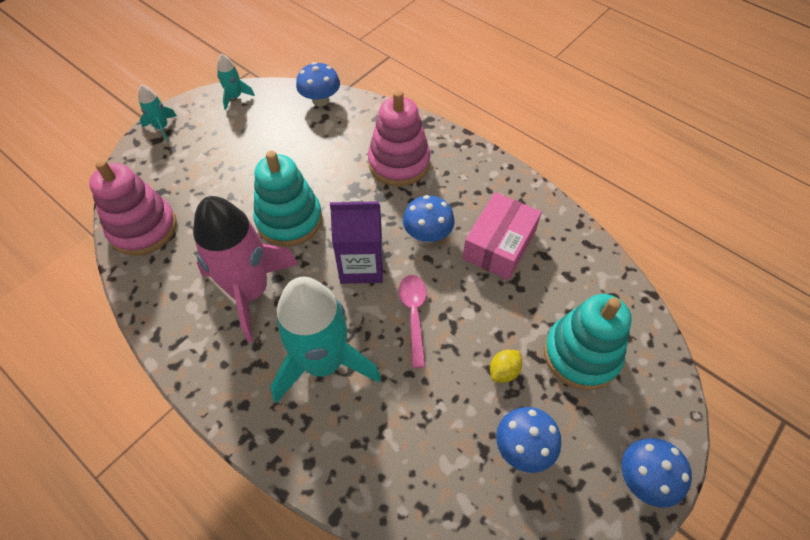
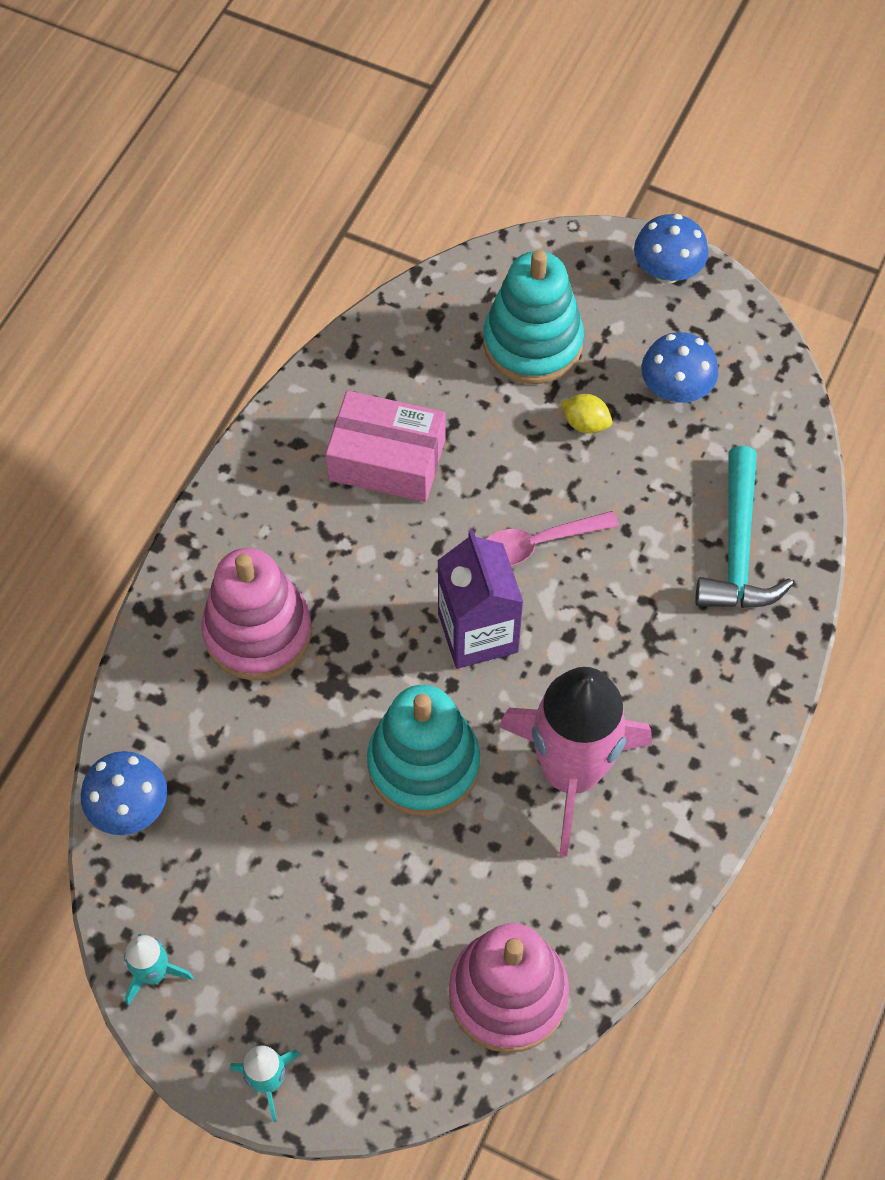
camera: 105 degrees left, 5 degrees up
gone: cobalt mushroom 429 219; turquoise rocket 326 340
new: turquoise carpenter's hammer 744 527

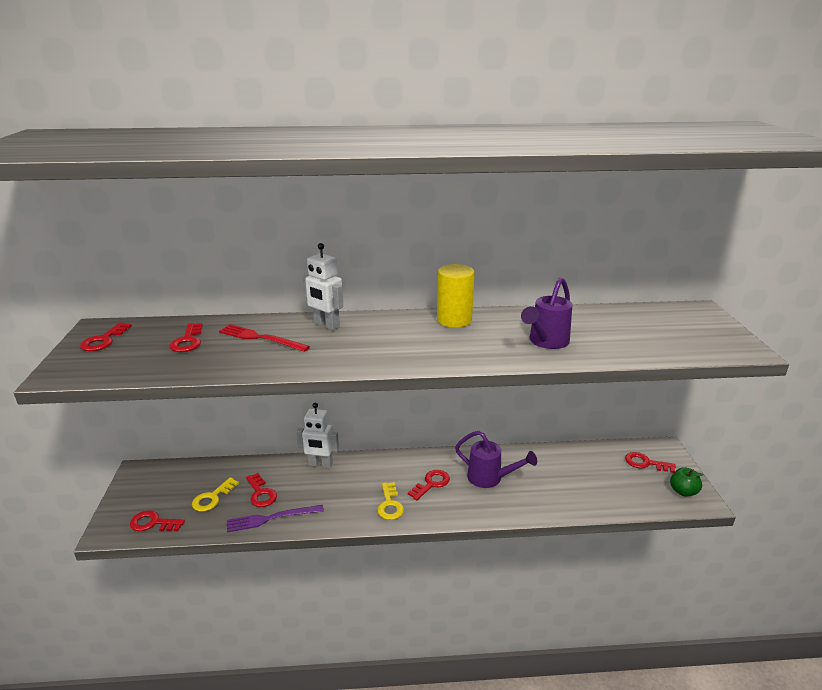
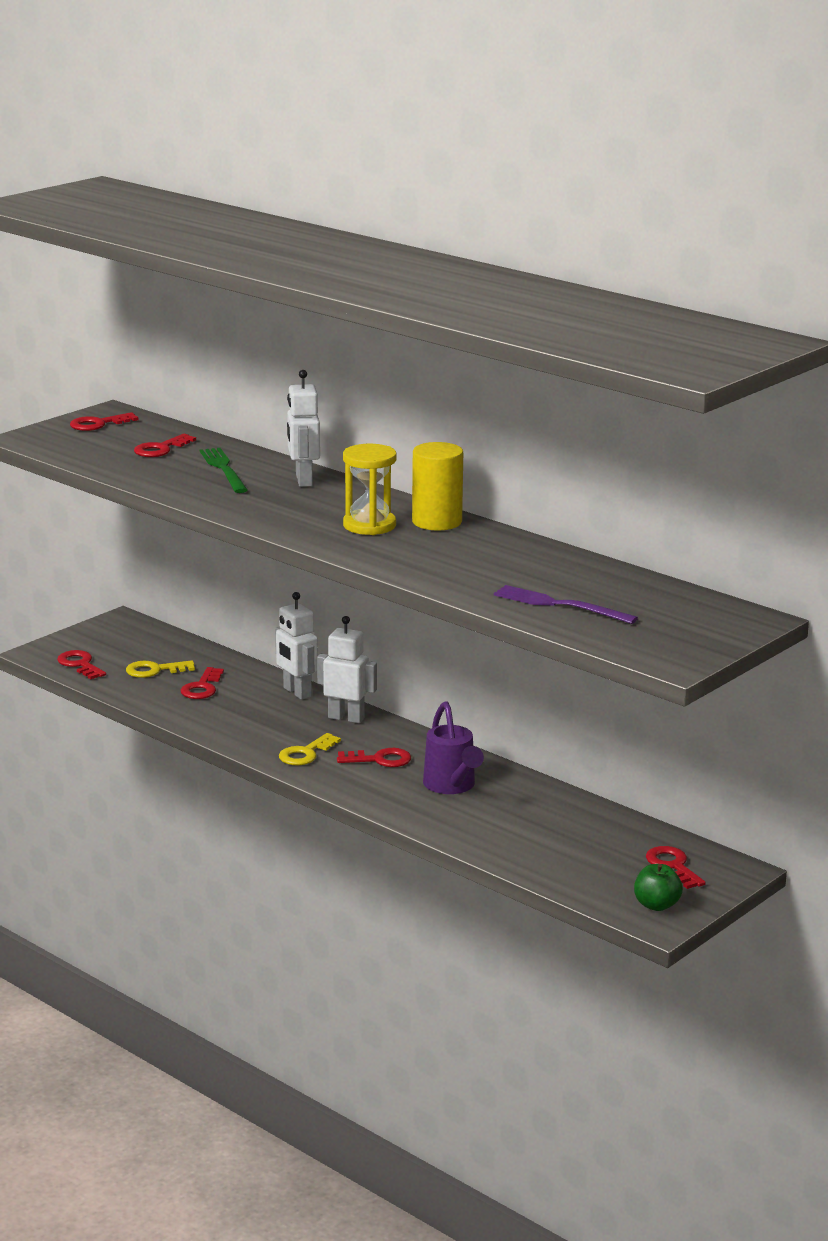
camera: 45 degrees right, 5 degrees down
gone: purple watering can 547 313
new: bright yellow hourglass 370 489; white robot 347 669
shifted: purple dinner fork 275 519 to 566 604
repainted: scarlet dinner fork 264 338 to green dinner fork 224 470

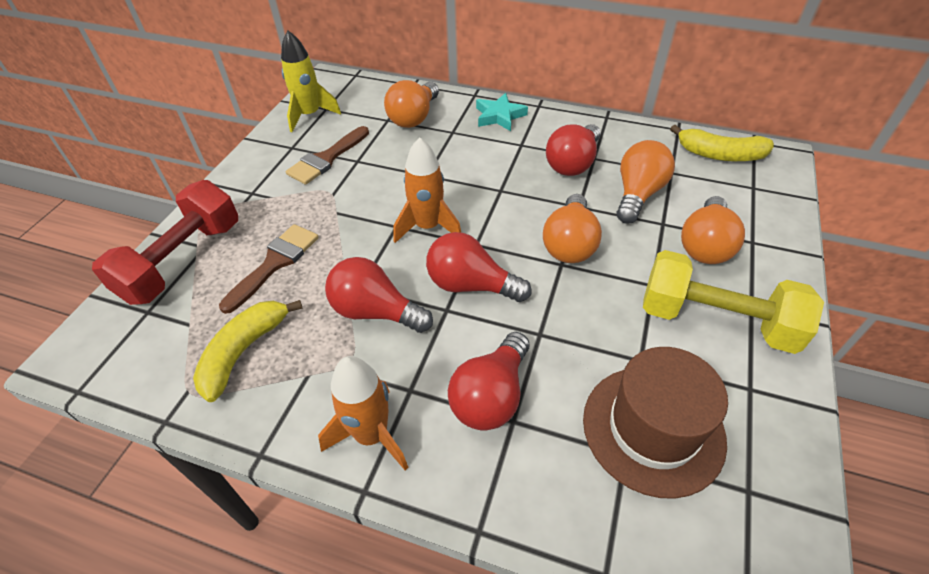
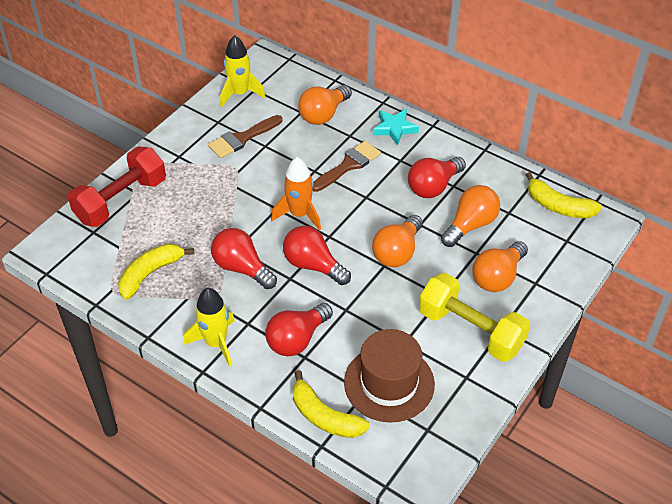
camera: 15 degrees right, 0 degrees up
new: bright yellow toy banana 331 404
shifted: russet brush 269 269 to 346 166
repainted: orange-coloured rocket 363 413 to bright yellow rocket 209 327

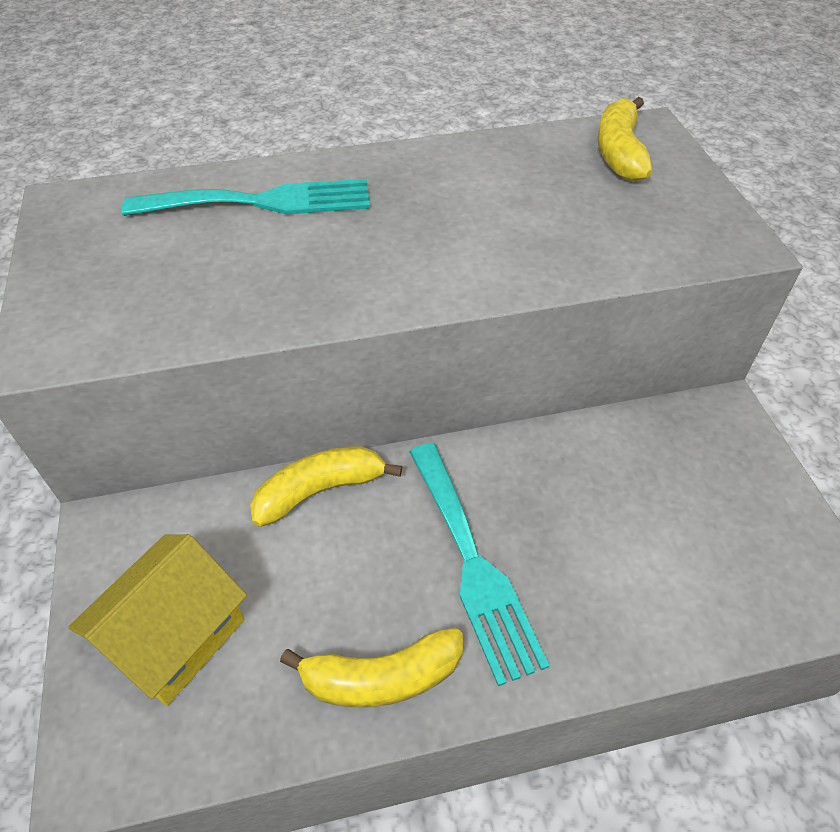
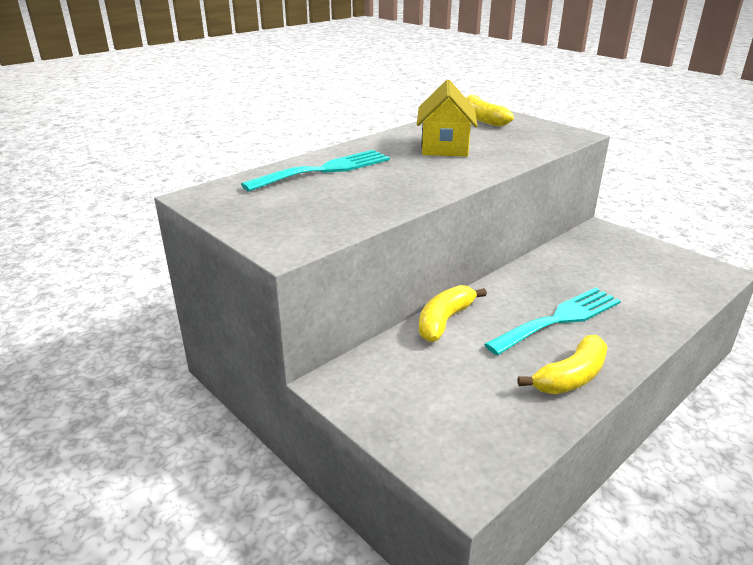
camera: 30 degrees left, 20 degrees down
shifted: bright yellow toy house 157 620 to 447 118
rotated: turquoise dinner fork 479 564 = 552 321 75 degrees counterclockwise

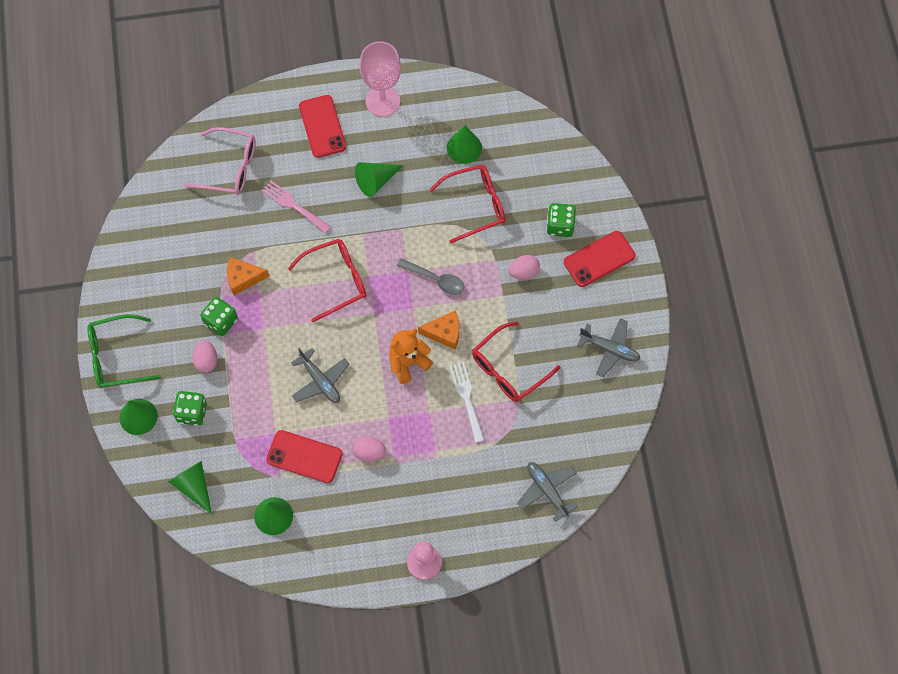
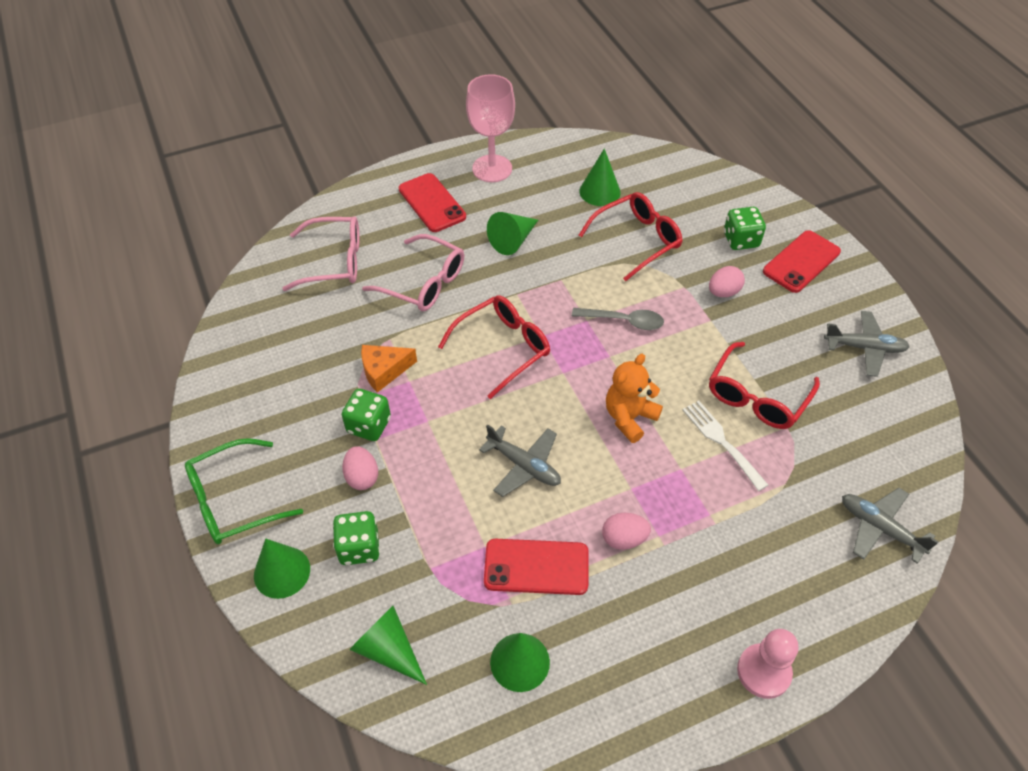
camera: 15 degrees left, 15 degrees down
gone: orange-coloured cheese 438 330
swapped: pink dinner fork 296 207 to pink spectacles 413 272

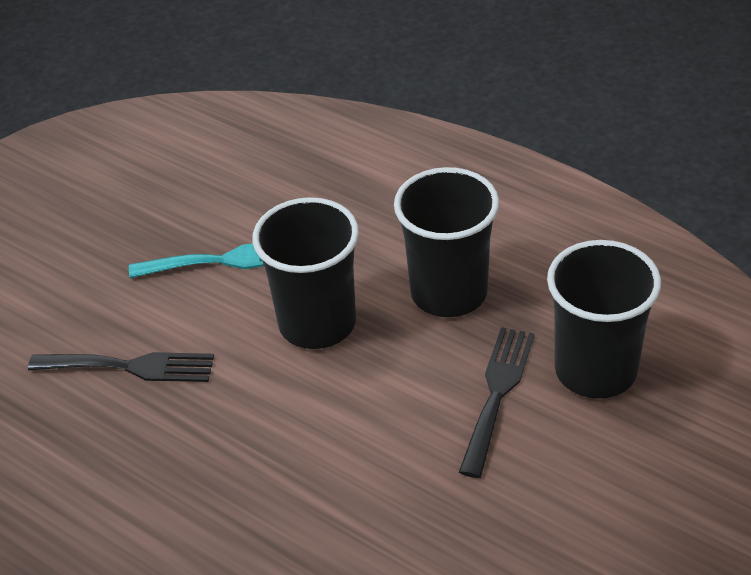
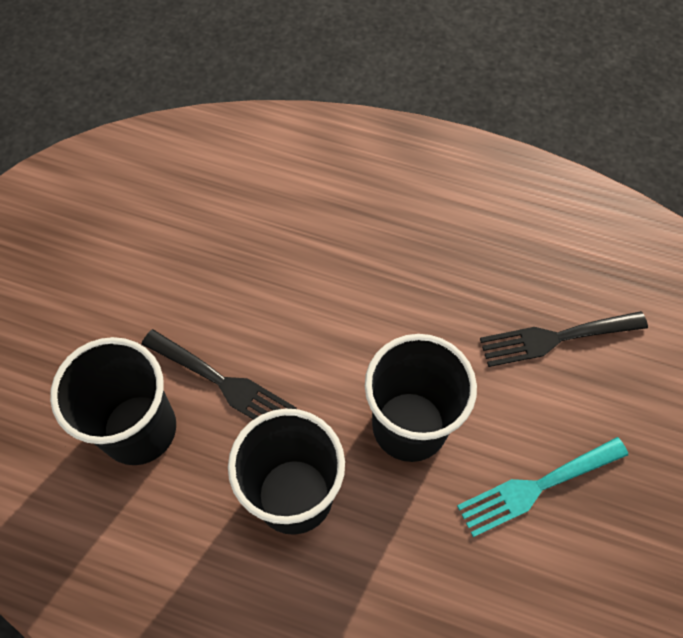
camera: 160 degrees right, 20 degrees up
rotated: ebony dinner fork 496 402 = 219 374 60 degrees counterclockwise

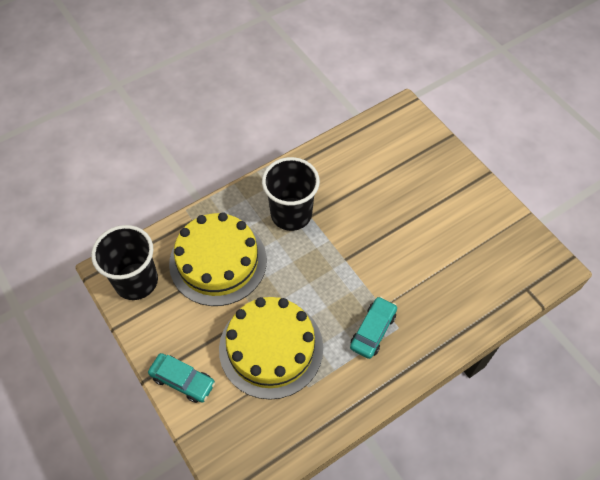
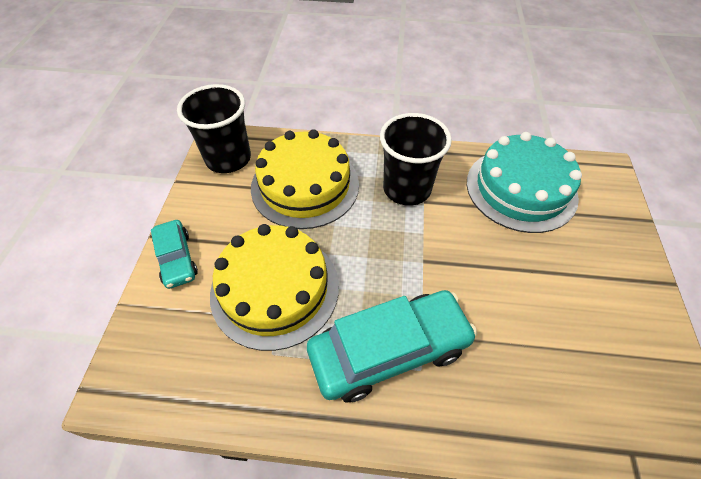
camera: 40 degrees right, 5 degrees down
new: turquoise gateau 524 182
scaled: turquoise toy car 373 327 = 392 346 x1.82

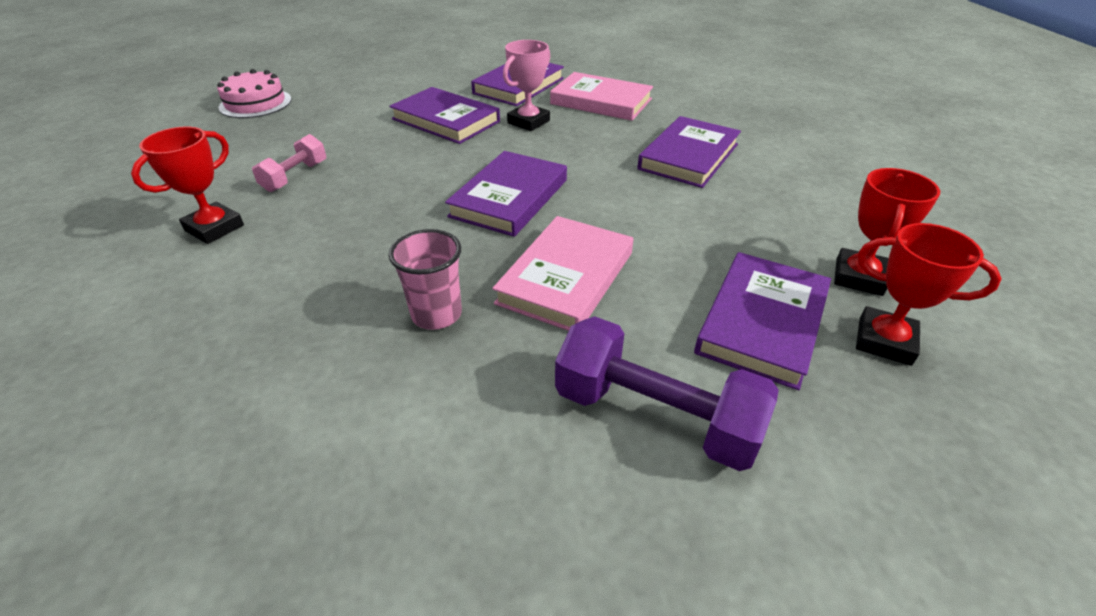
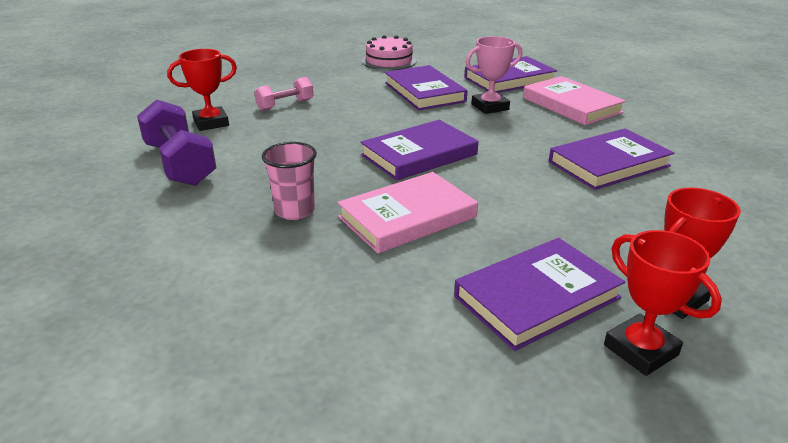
camera: 30 degrees right, 10 degrees down
shifted: pink gateau 254 93 to 389 52; purple dumbbell 667 393 to 176 143

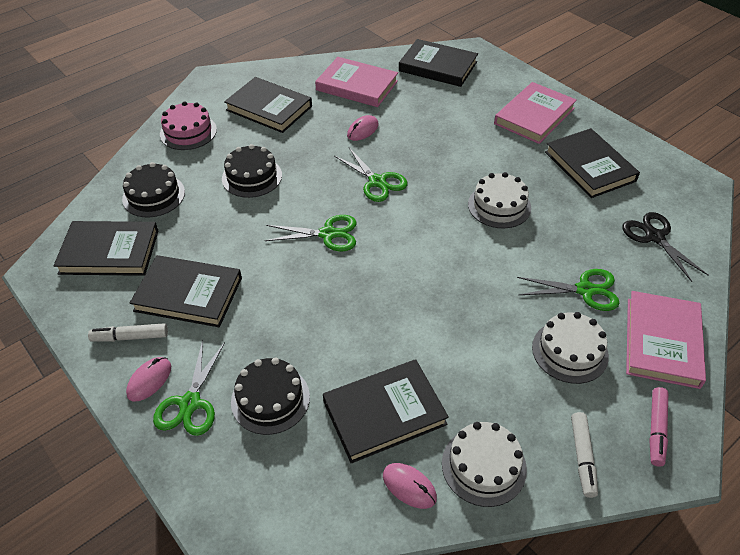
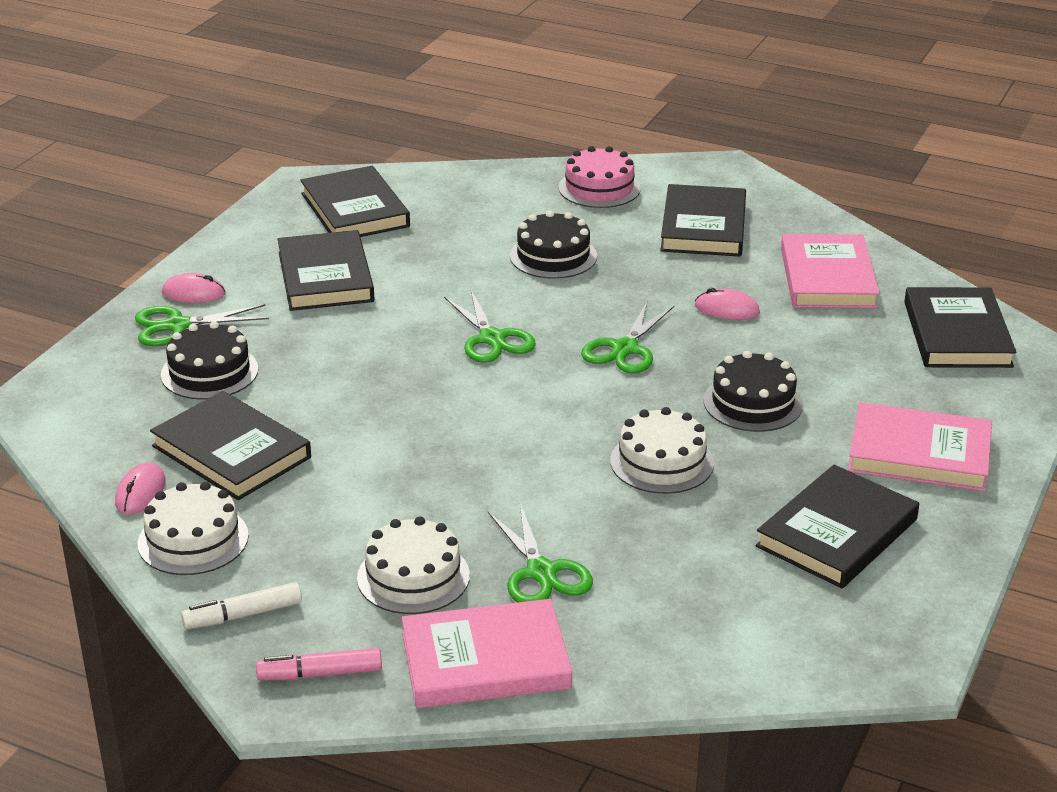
camera: 65 degrees right, 15 degrees down
gone: ebony shears 665 247; white marker pen 128 332
shifted: ebony gateau 153 189 to 753 391

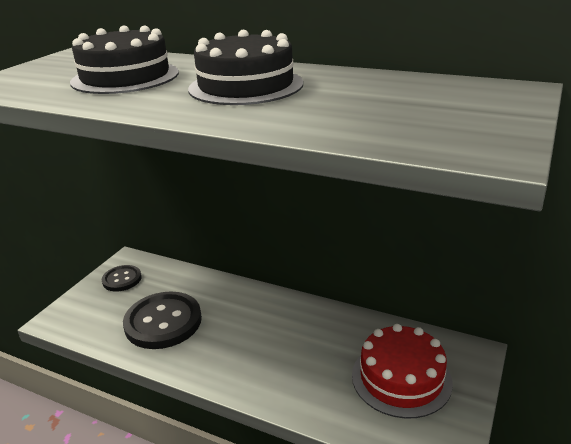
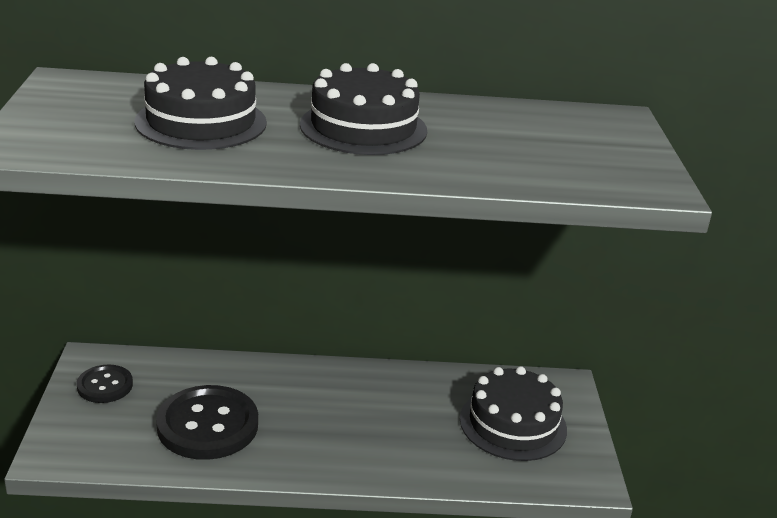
camera: 30 degrees left, 0 degrees up
repainted: scarlet gateau 402 371 to ebony gateau 513 413

